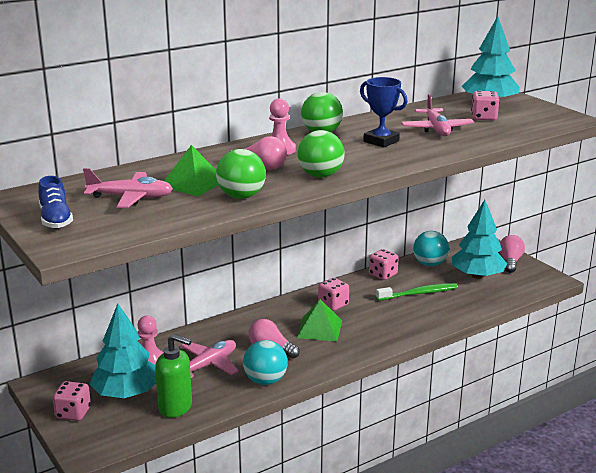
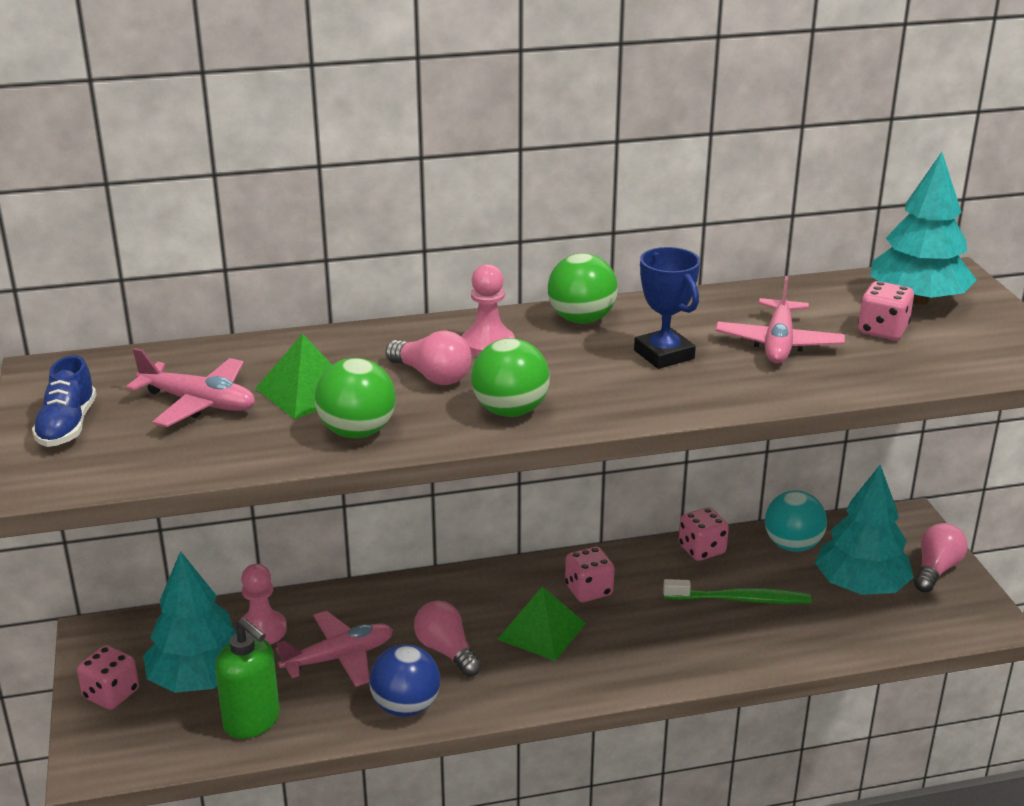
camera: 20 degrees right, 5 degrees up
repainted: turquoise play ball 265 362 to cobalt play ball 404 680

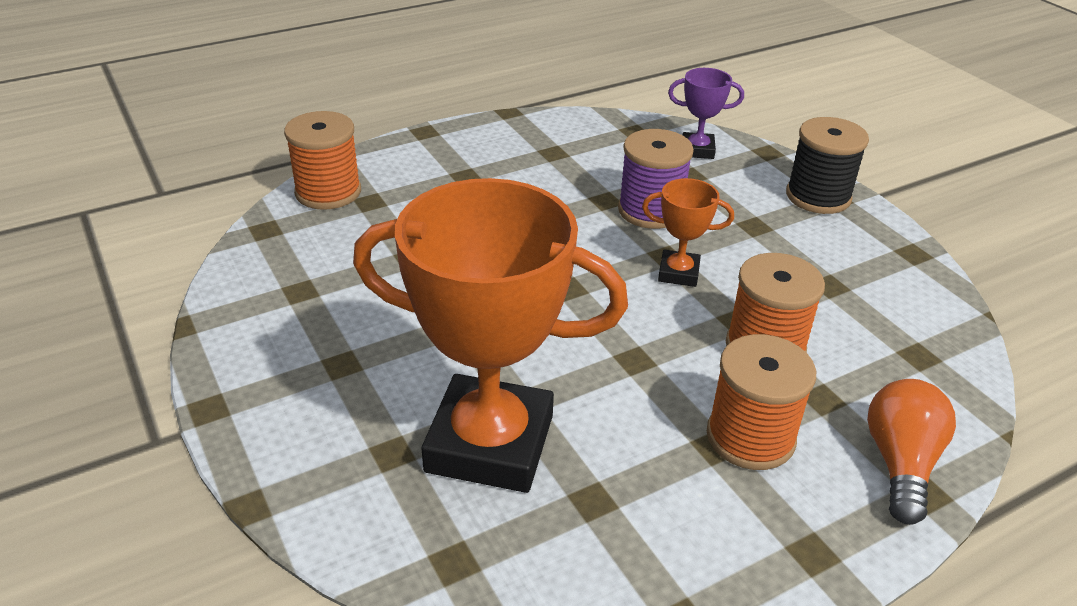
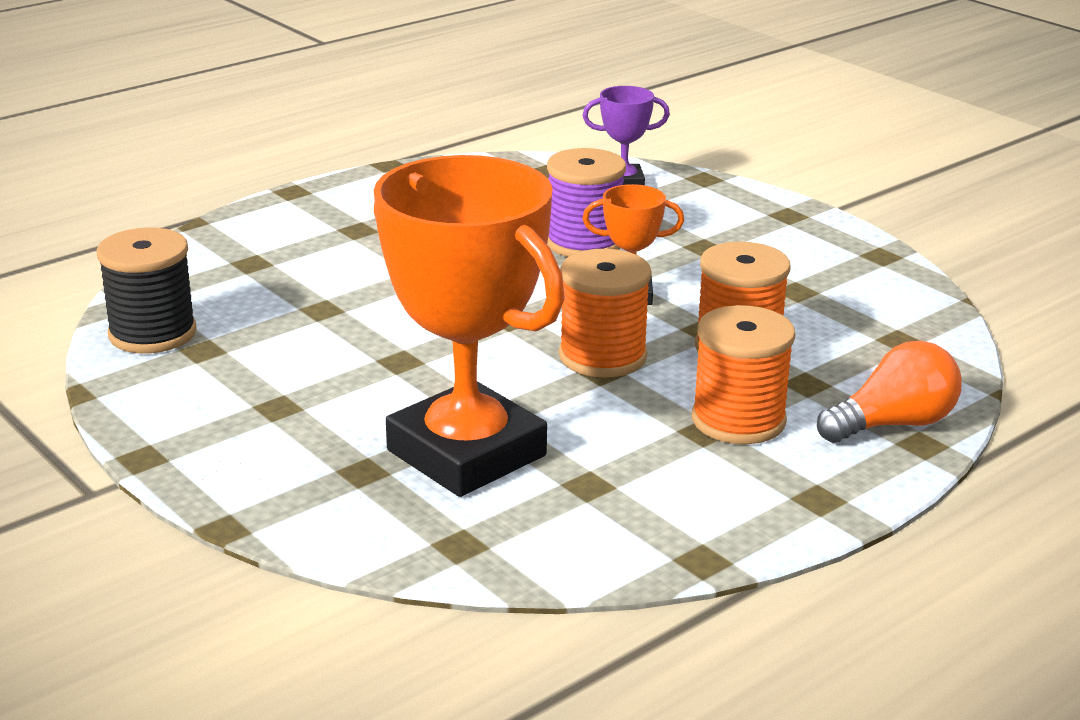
camera: 10 degrees left, 10 degrees down
shifted: orange-coloured bobbin 322 160 to 605 313; ebony bobbin 827 165 to 147 290
rotated: orange-coloured trophy 490 335 = 469 326 45 degrees clockwise; orange-coloured lightbulb 911 452 = 889 392 60 degrees clockwise

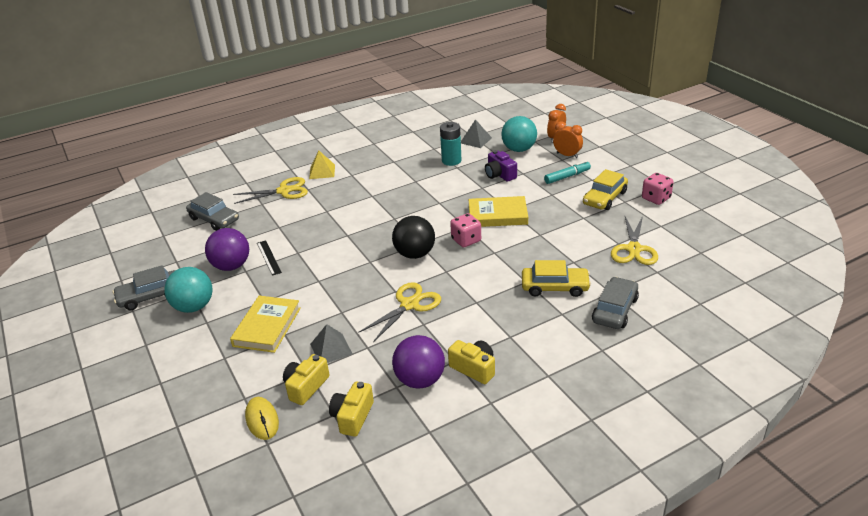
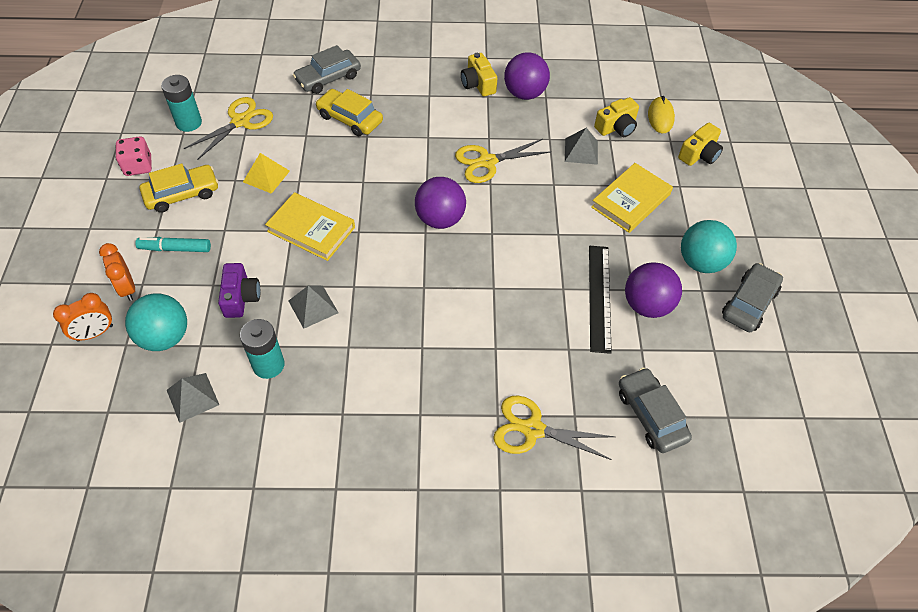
camera: 155 degrees left, 20 degrees up
gone: pink game die 465 230
new: turquoise battery 181 103; grey pyramid 314 307
shifted: bright yellow pyramid 322 165 to 266 173; bright yellow compact camera 351 409 to 700 144
repainted: ebony play ball 413 237 to purple play ball 440 203
rotated: grey toy car 144 287 = 752 297 60 degrees counterclockwise
scaled: ebony measuring stick 269 258 = 600 300 x1.63

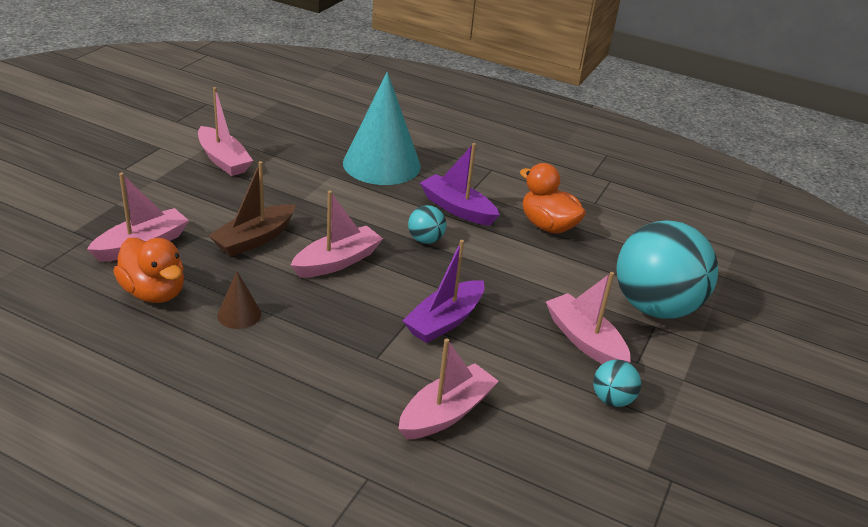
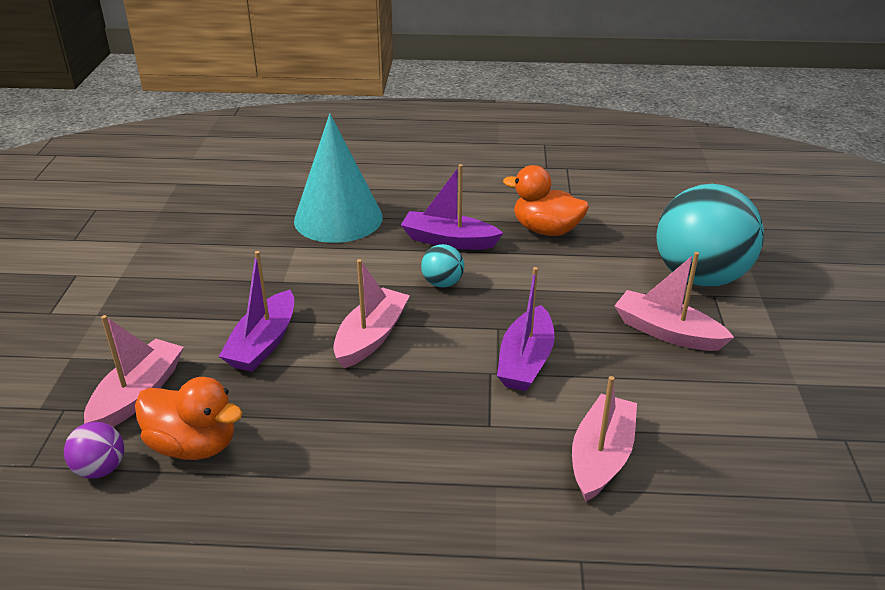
camera: 20 degrees left, 0 degrees up
gone: pink boat 225 131; russet cone shape 239 300; turquoise play ball 617 383
new: purple play ball 94 450
repainted: russet boat 252 209 to purple boat 256 311

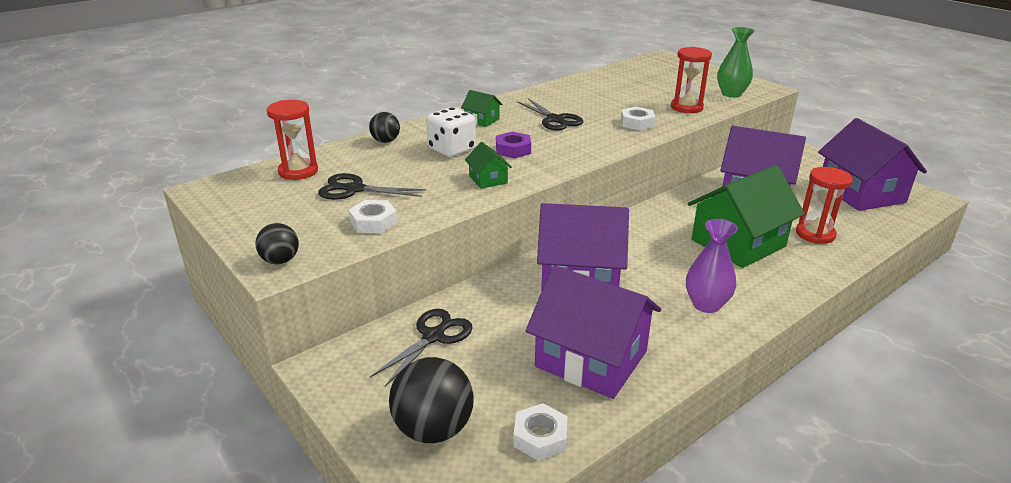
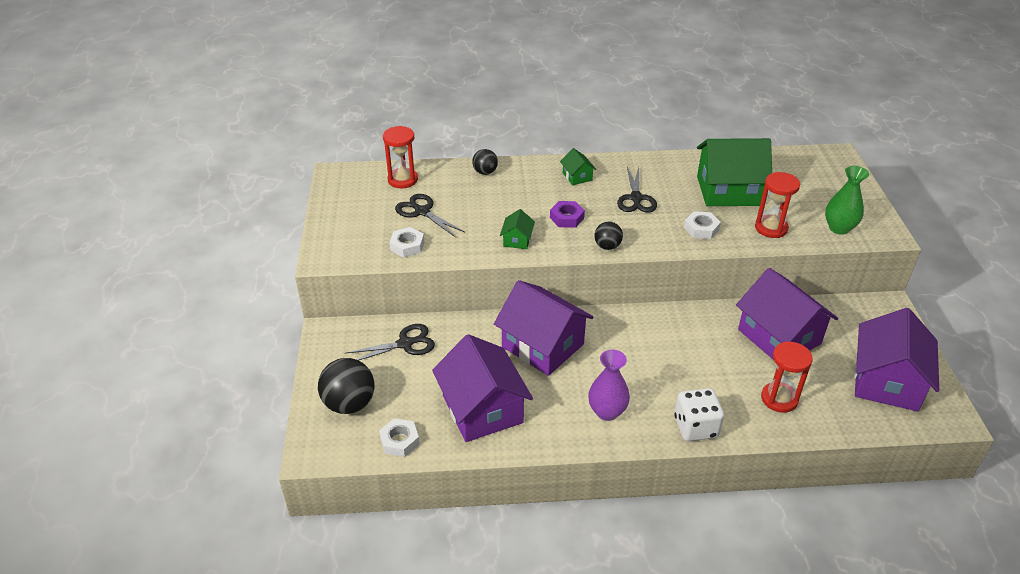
camera: 35 degrees right, 10 degrees up
shifted: white game die 451 132 to 699 414; green toy house 746 216 to 734 172; ebony play ball 277 243 to 608 235

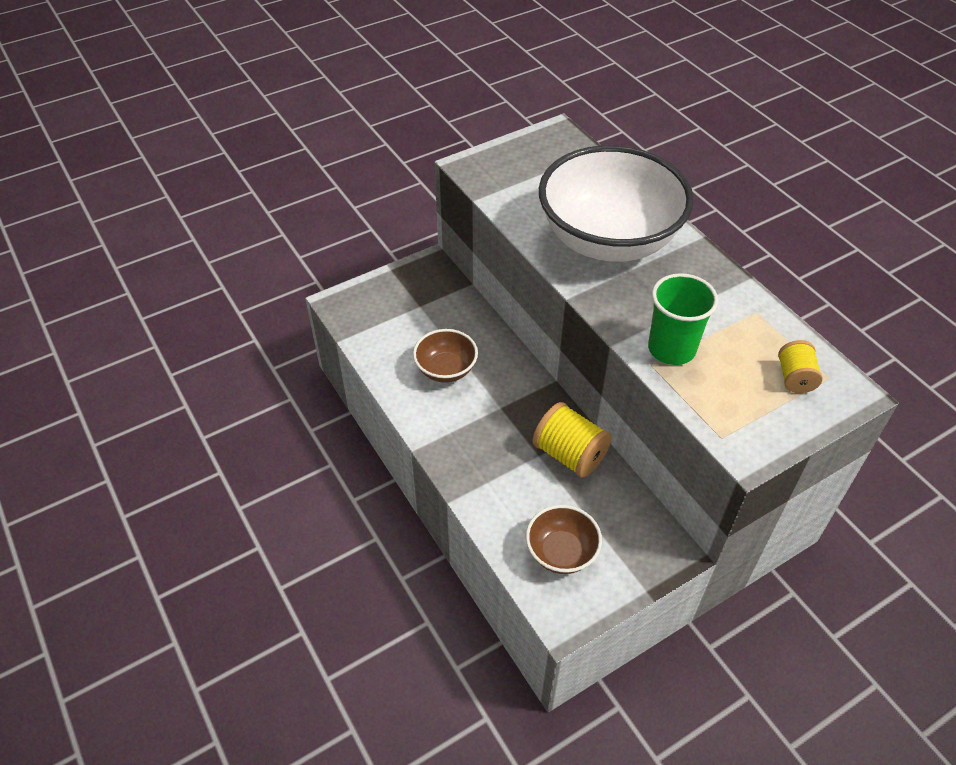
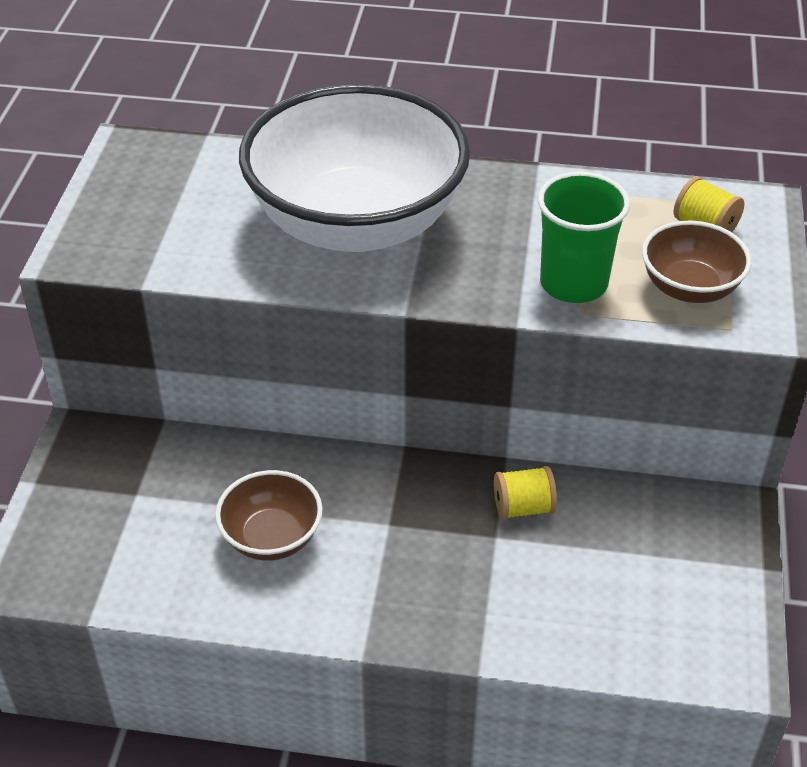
camera: 50 degrees left, 5 degrees down
shifted: russet serving bowl 564 539 to 697 262
scaled: bright yellow bobbin 572 440 = 525 493 x0.61

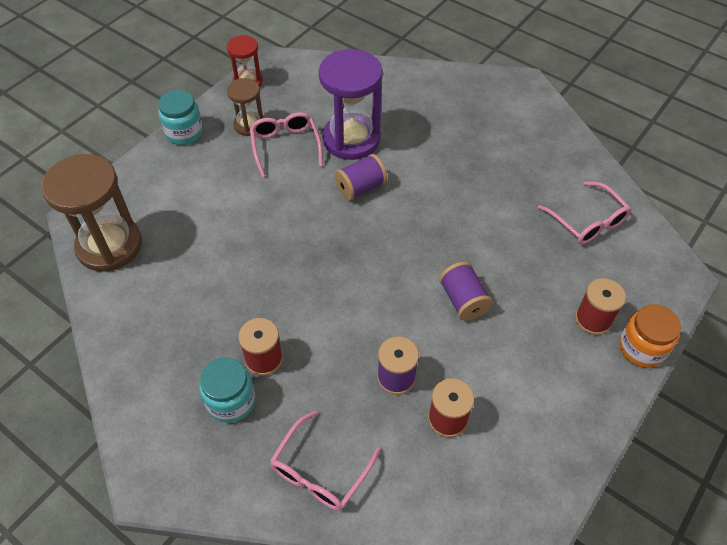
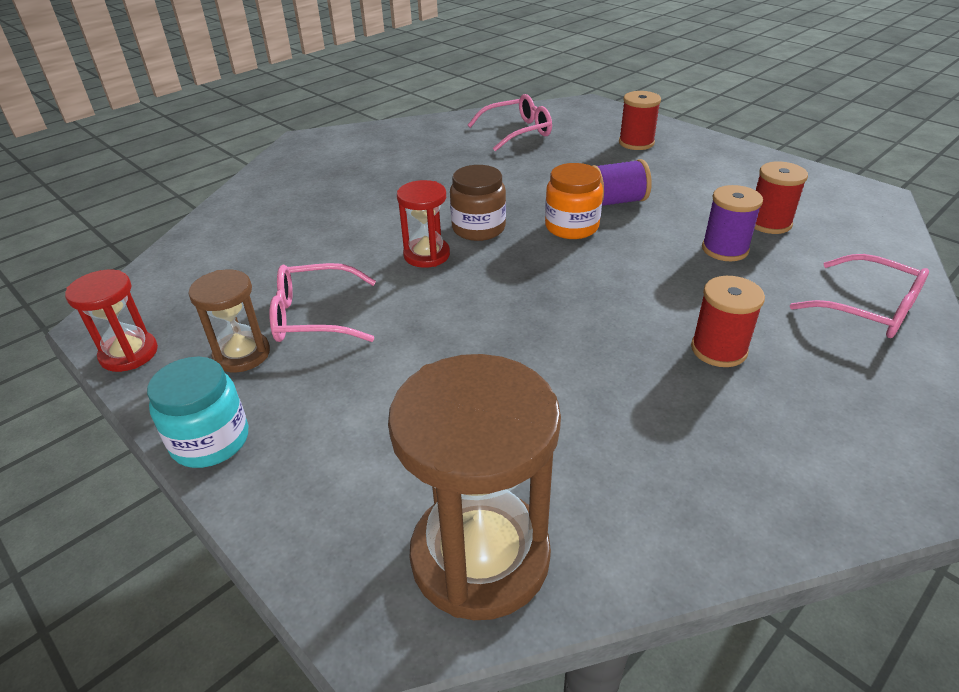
camera: 80 degrees left, 15 degrees down
gone: purple hourglass 351 104; turquoise jam jar 227 390
new: russet jam jar 478 203
shifted: orange-coloured jam jar 650 336 to 574 201
swapped: purple bobbin 360 177 to scarlet hourglass 423 224

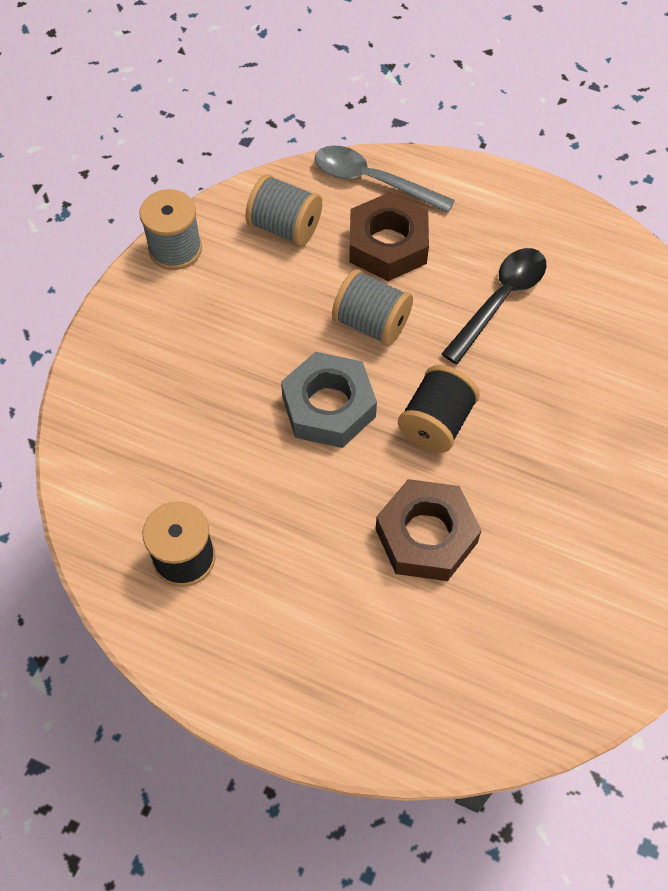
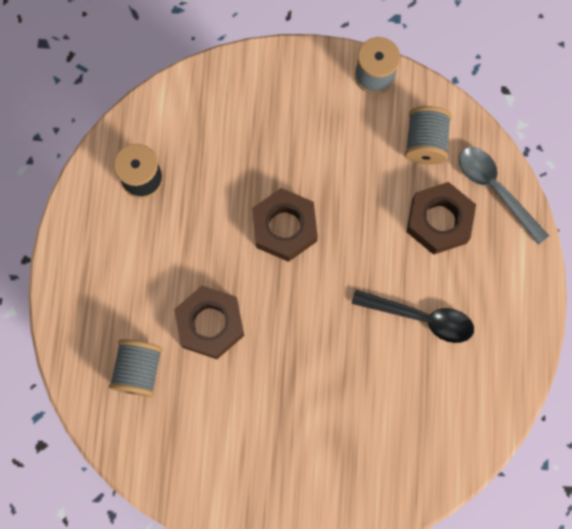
camera: 70 degrees right, 15 degrees up
gone: ebony bobbin 439 409
shifted: grey bobbin 372 307 to 136 368
repainted: grey nut 329 400 to russet nut 285 225
rotated: grey teaspoon 385 179 = 504 196 45 degrees counterclockwise

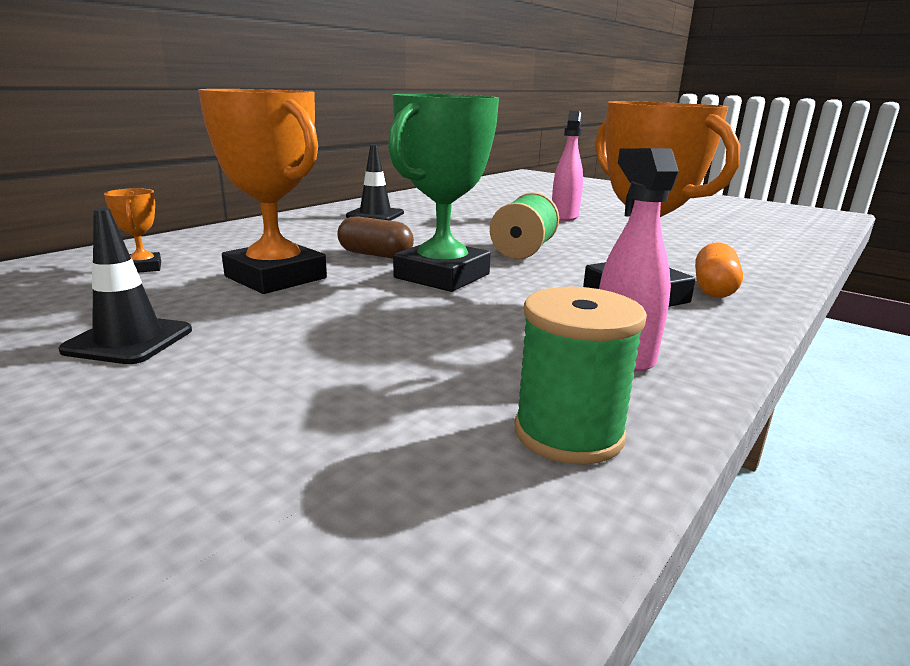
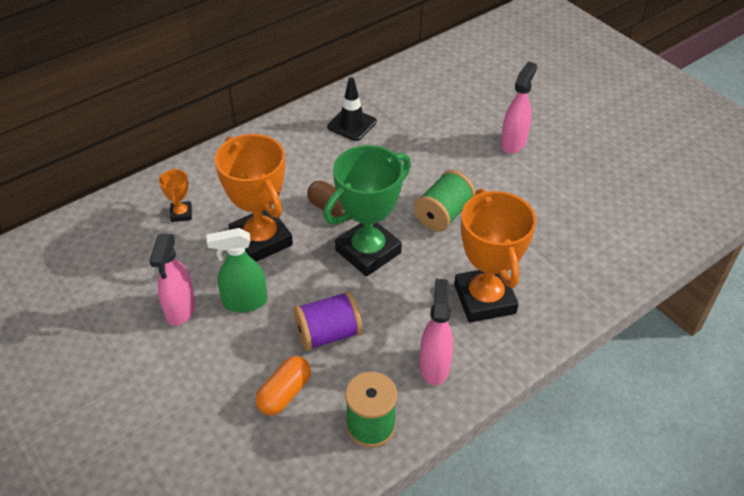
camera: 15 degrees right, 25 degrees up
new: green spray bottle 236 270; purple bobbin 327 321
shifted: orange-coloured capsule 719 270 to 283 385
swapped: ebony traffic cone 125 286 to pink spray bottle 172 280

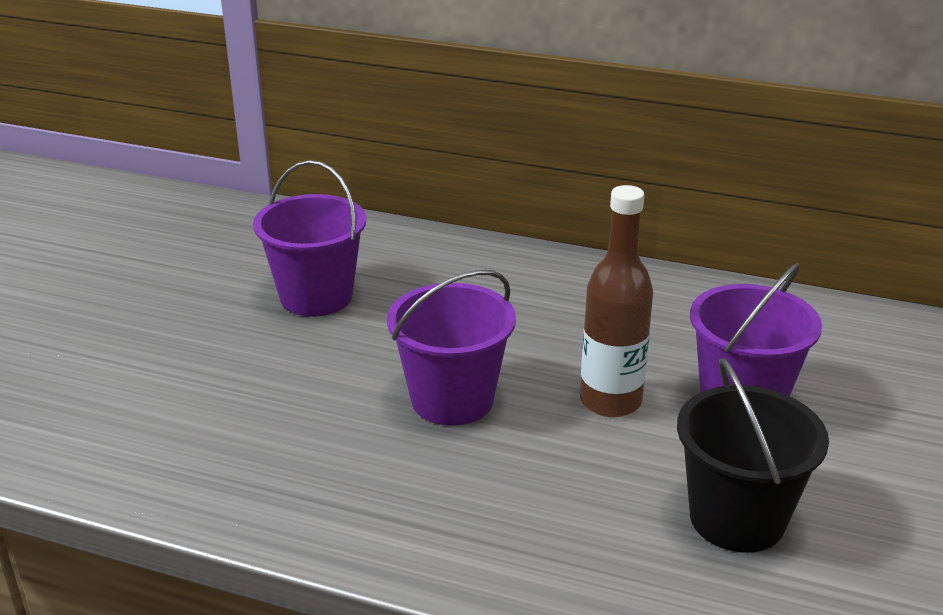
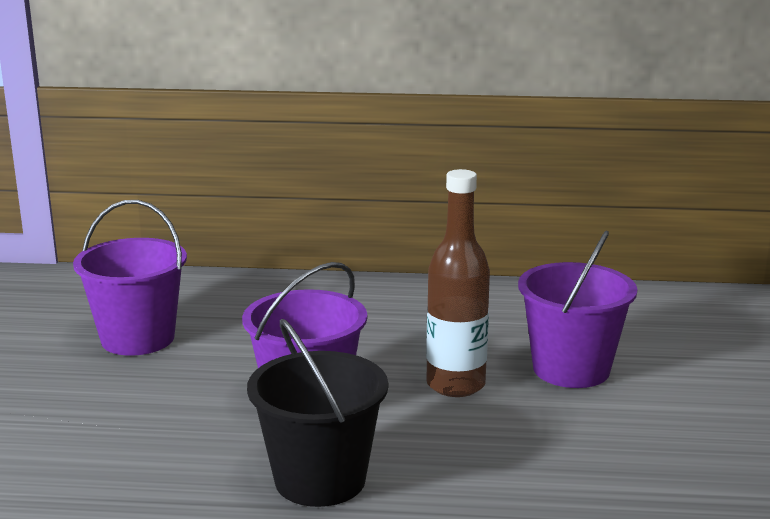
camera: 15 degrees left, 10 degrees down
shifted: ebony sand bucket 753 455 to 317 413

